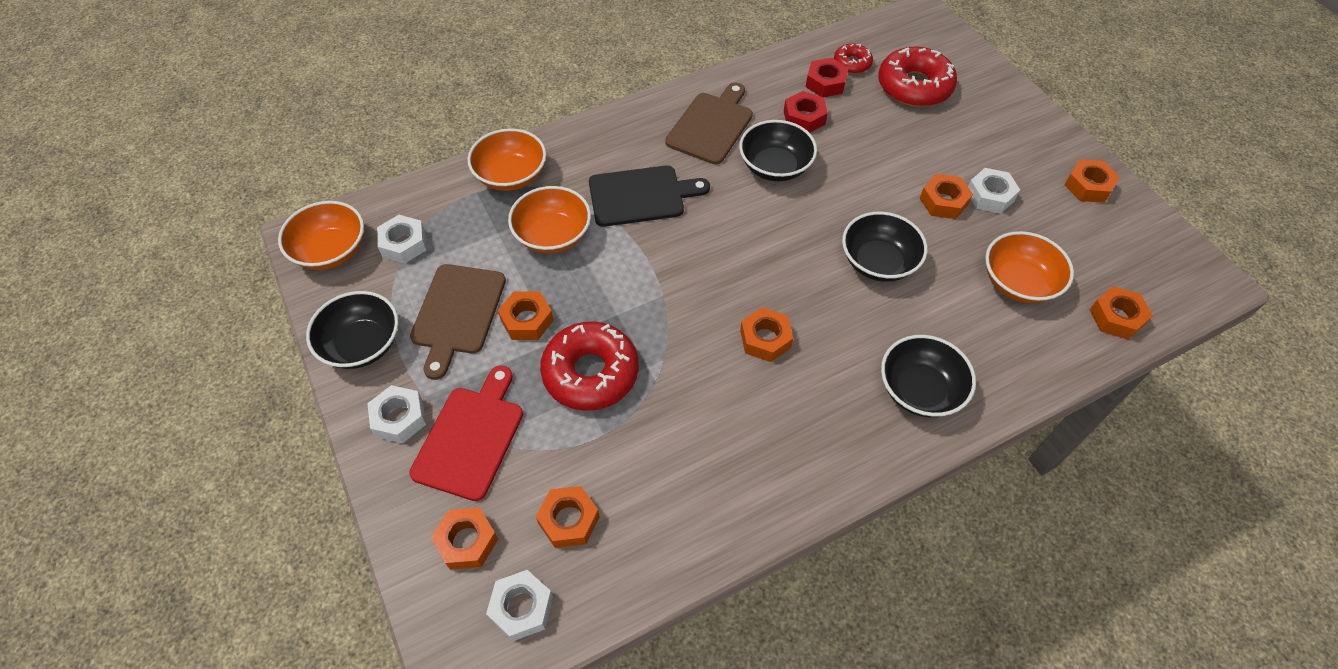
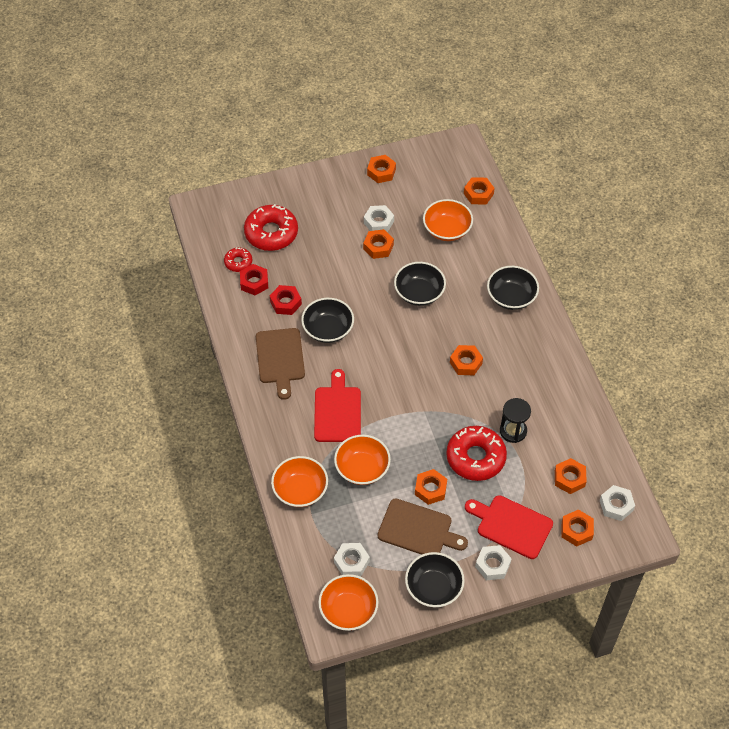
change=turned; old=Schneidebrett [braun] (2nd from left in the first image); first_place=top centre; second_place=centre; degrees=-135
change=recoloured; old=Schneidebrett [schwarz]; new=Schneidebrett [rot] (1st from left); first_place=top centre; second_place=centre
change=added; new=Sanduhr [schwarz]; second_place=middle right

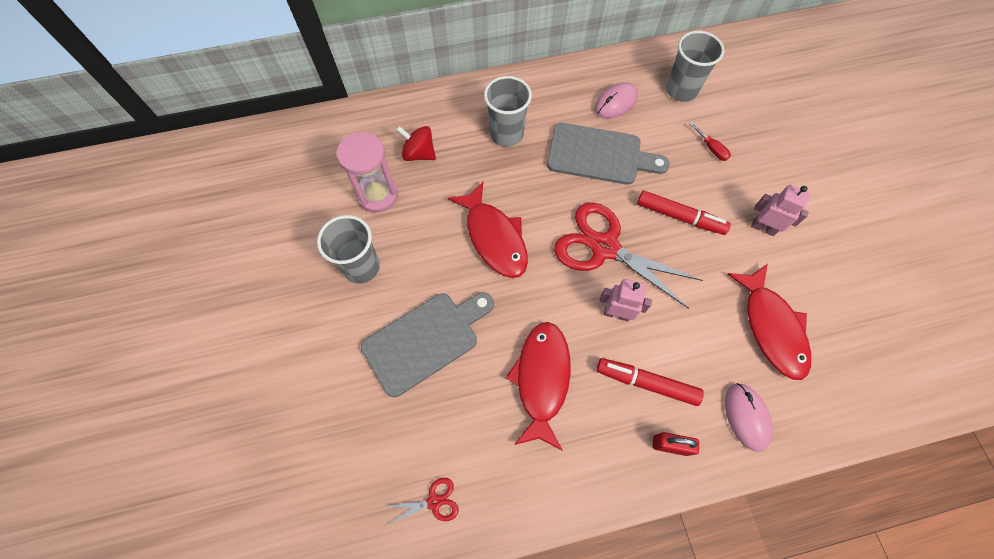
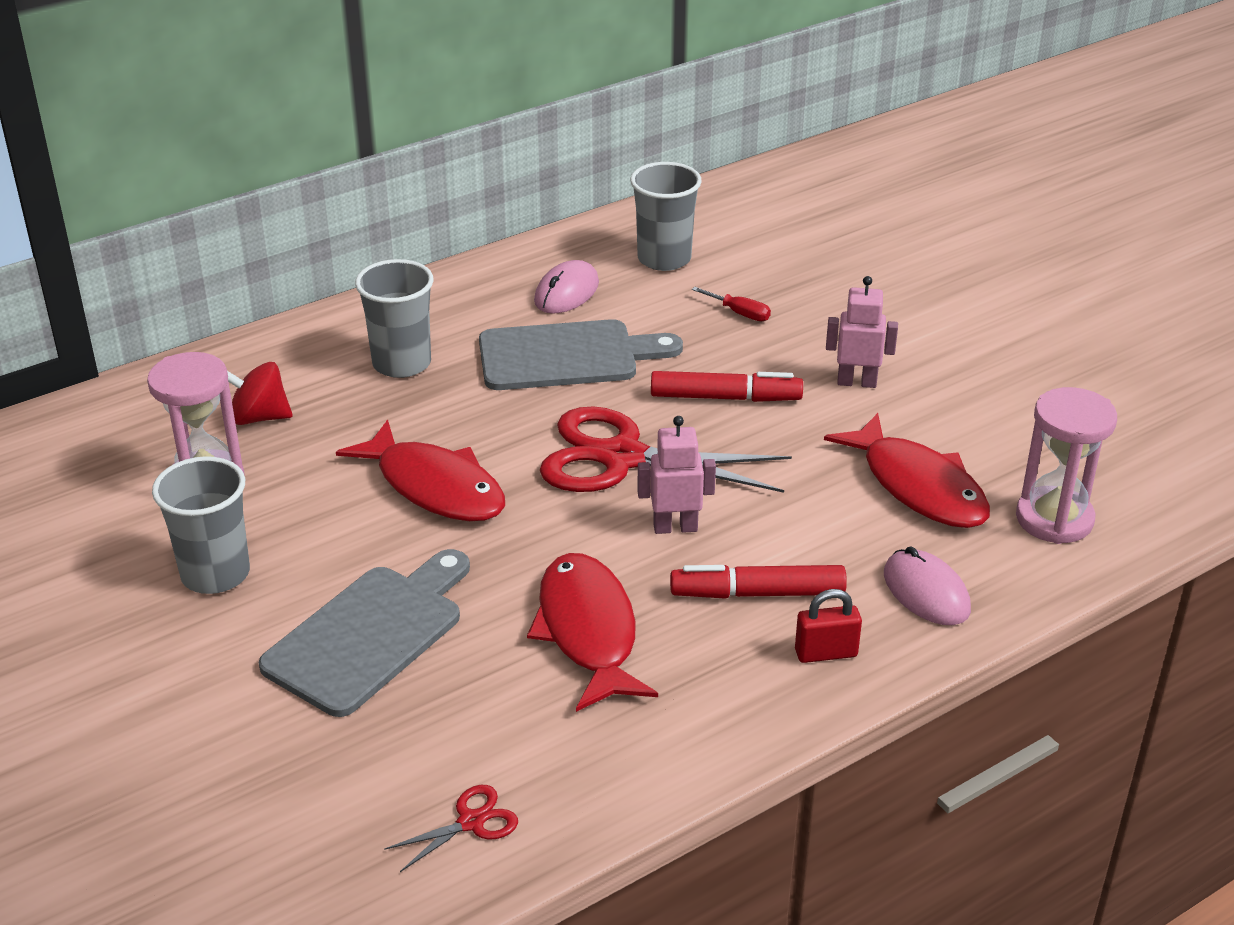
change=added; new=Sanduhr [rosa] (2nd from left); second_place=middle right

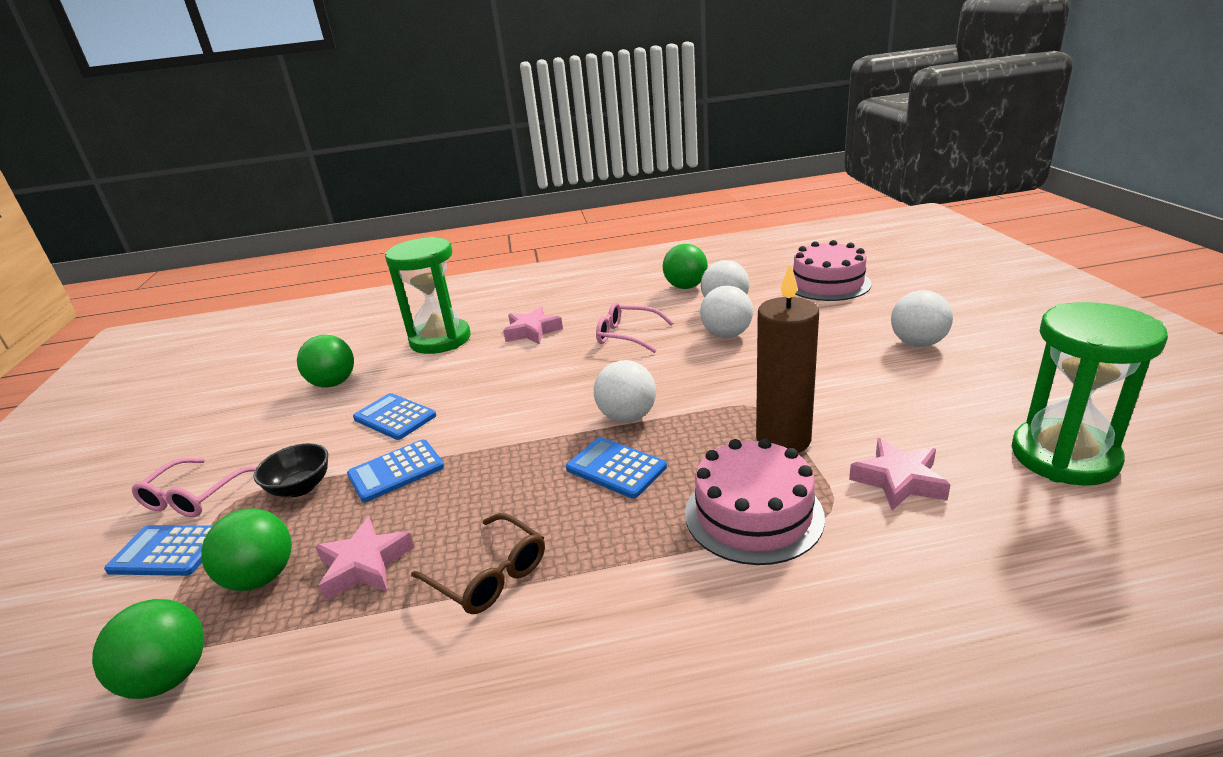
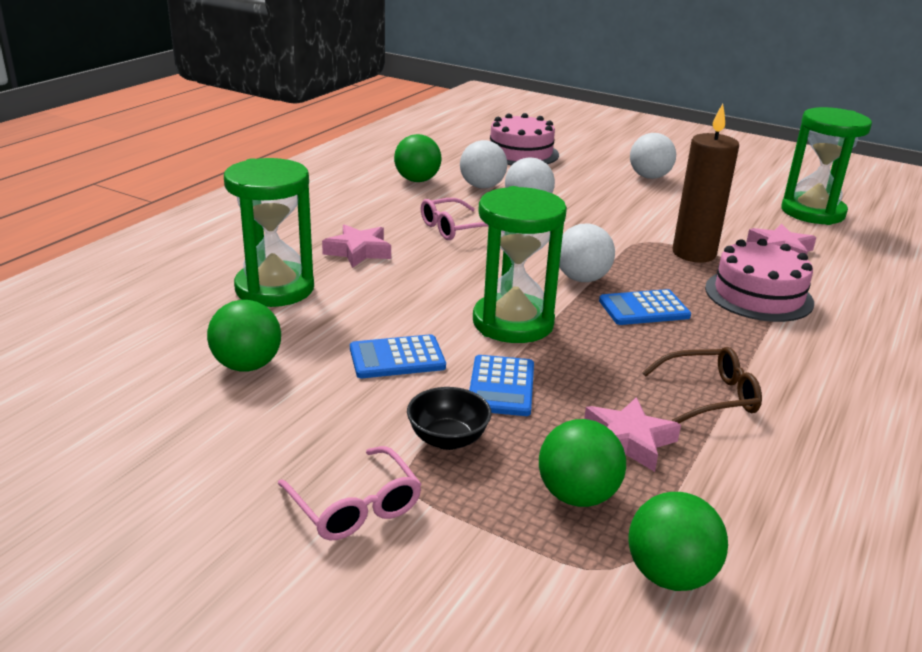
change=added; new=Sanduhr [grün] (2nd from left); second_place=centre
change=removed; old=Taschenrechner [blau] (1st from left); first_place=bottom left

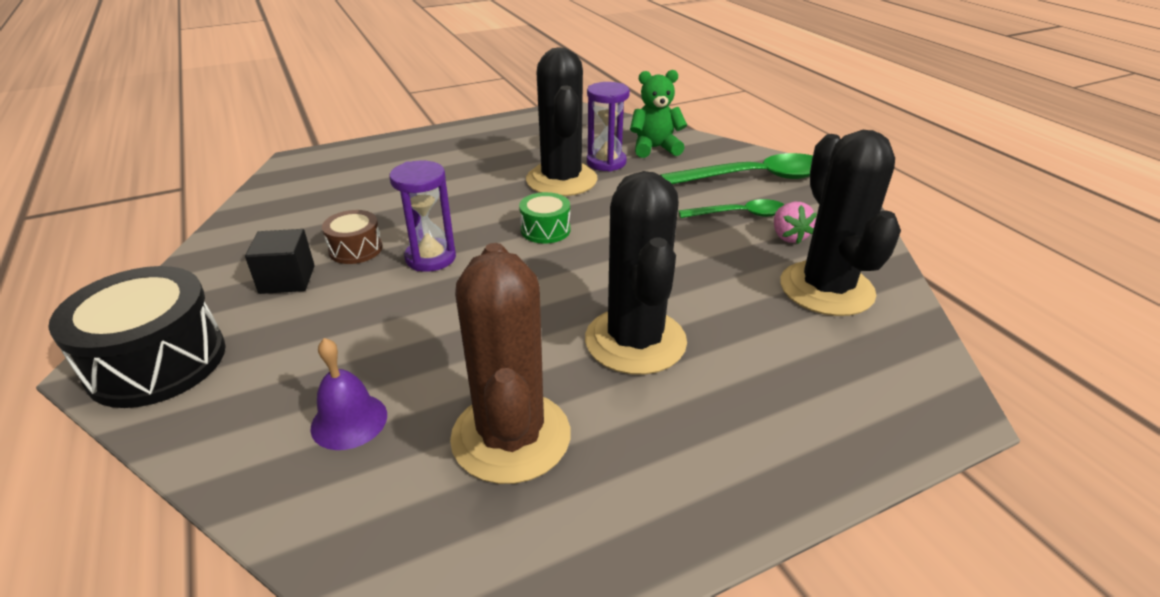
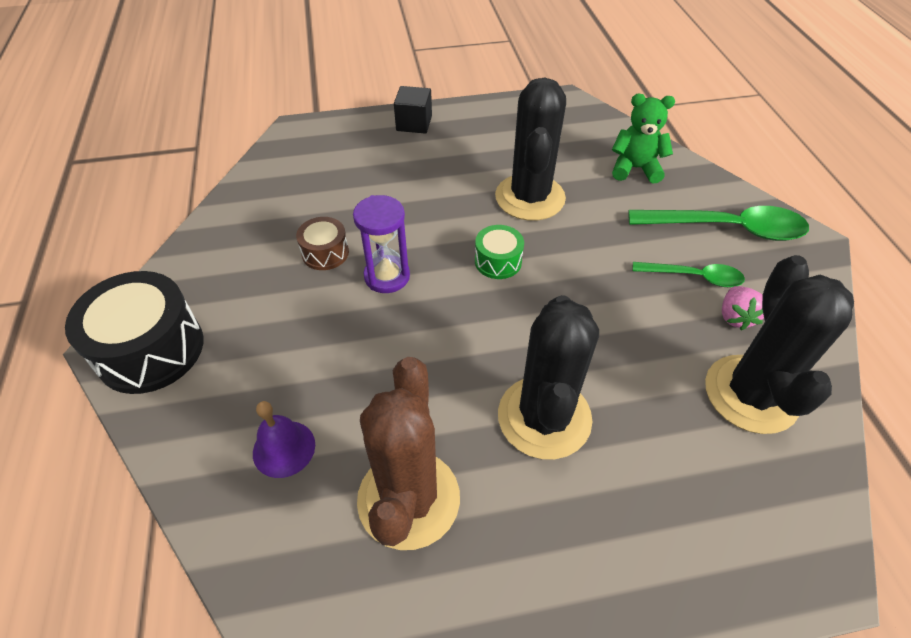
change=moved; old=Kubus [schwarz]; first_place=middle left; second_place=top centre
change=removed; old=Sanduhr [lila] (2nd from left); first_place=top centre

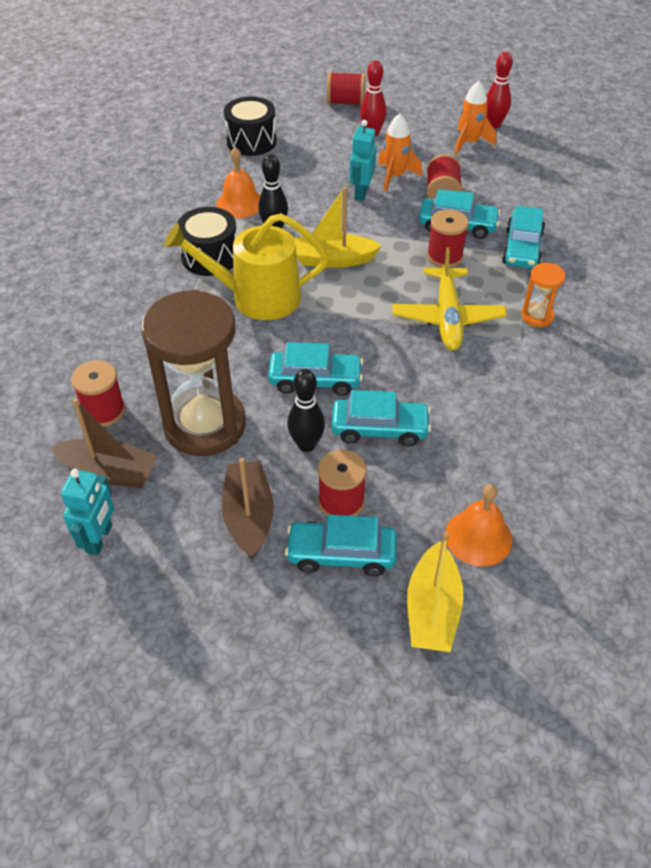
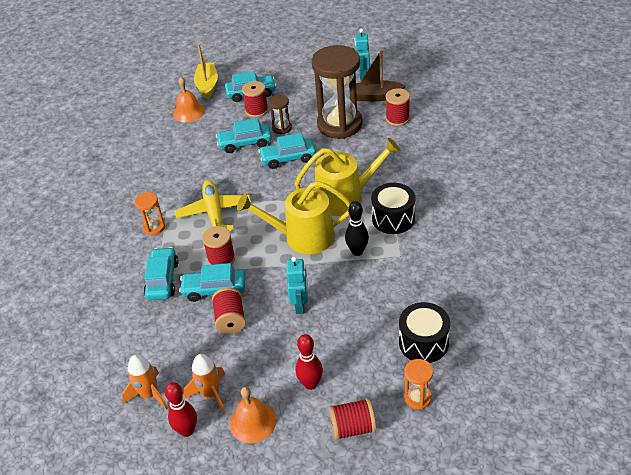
change=moved; old=Rakete [orange] (1st from left); first_place=top centre; second_place=bottom left
change=moved; old=Glocke [orange] (1st from left in the first image); new=Glocke [orange] (2nd from left); first_place=top centre; second_place=bottom centre
change=replaced; old=Boot [gelb] (1st from left); new=Gießkanne [gelb] (1st from left); first_place=top centre; second_place=centre
change=replaced; old=Bowlingkegel [schwarz] (2nd from left); new=Sanduhr [braun] (1st from left); first_place=centre; second_place=top centre
change=added; new=Sanduhr [orange] (2nd from left); second_place=bottom centre
change=removed; old=Boot [braun] (2nd from left); first_place=centre

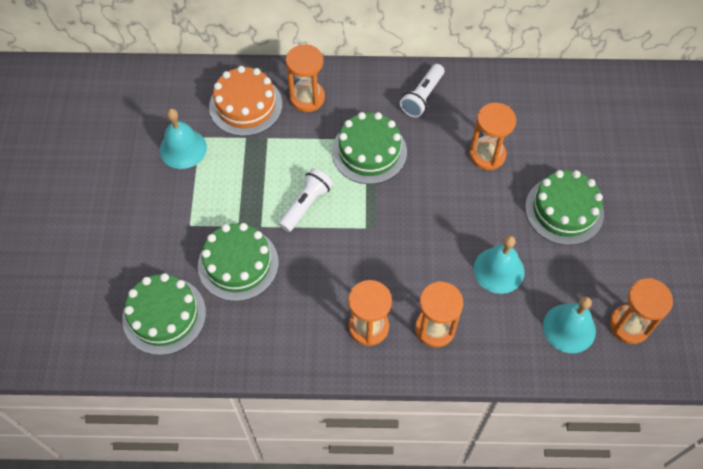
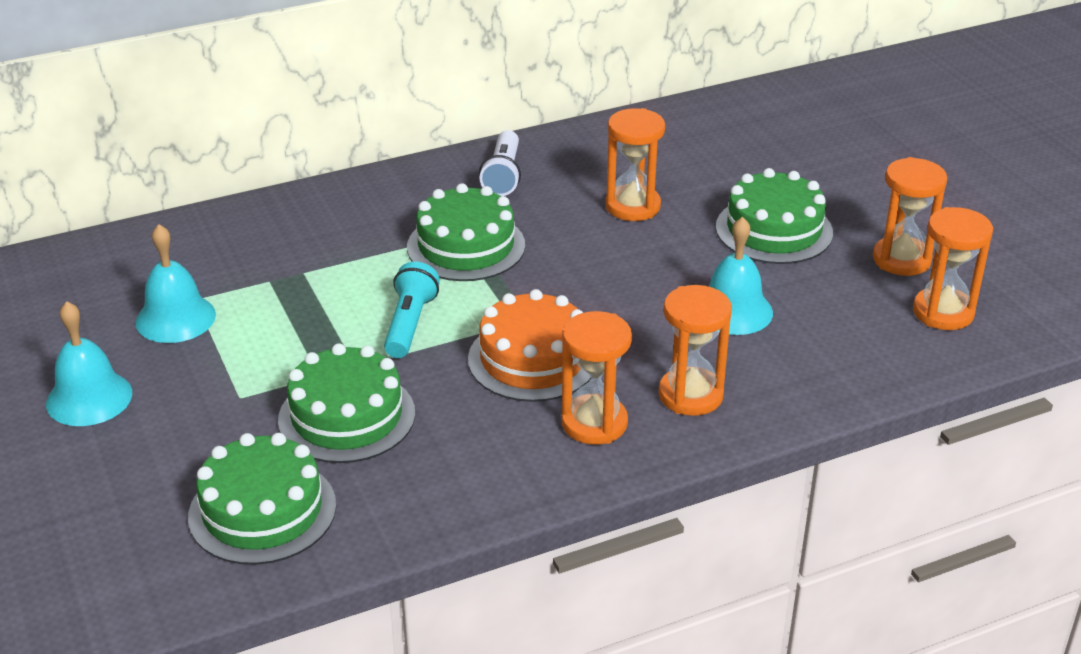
change=moved; old=Glocke [türkis] (3rd from left in the first image); new=Glocke [türkis] (1st from left); first_place=bottom right; second_place=middle left
change=recoloured; old=Taschenlampe [weiß] (1st from left); new=Taschenlampe [türkis]; first_place=centre; second_place=centre
change=moved; old=Kuchen [orange]; first_place=top centre; second_place=centre
change=moved; old=Sanduhr [orange] (1st from left in the first image); new=Sanduhr [orange] (4th from left); first_place=top centre; second_place=top right

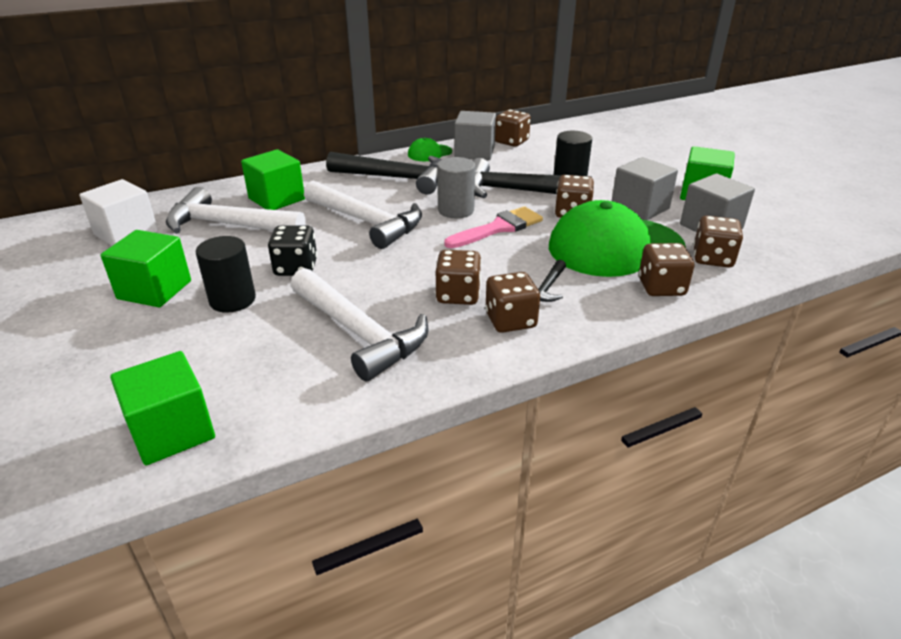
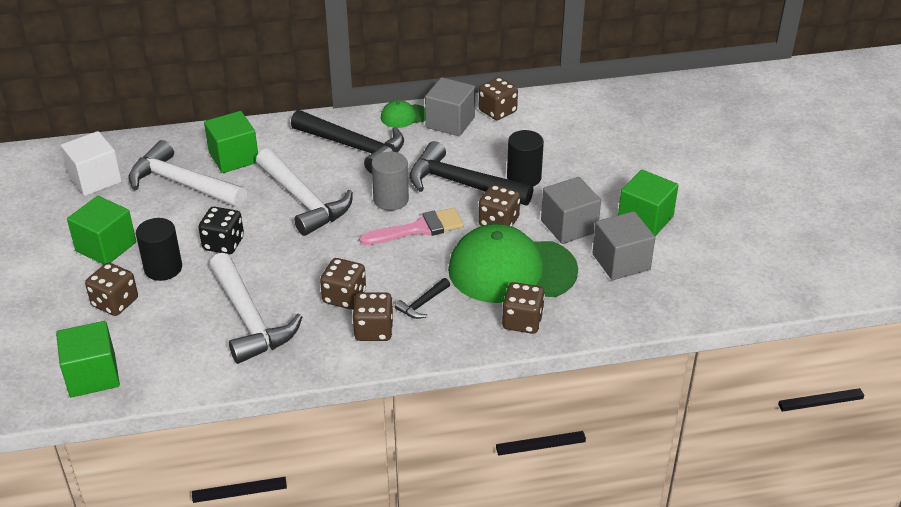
change=moved; old=Spielwürfel [braun] (6th from left in the first image); new=Spielwürfel [braun] (1st from left); first_place=middle right; second_place=middle left

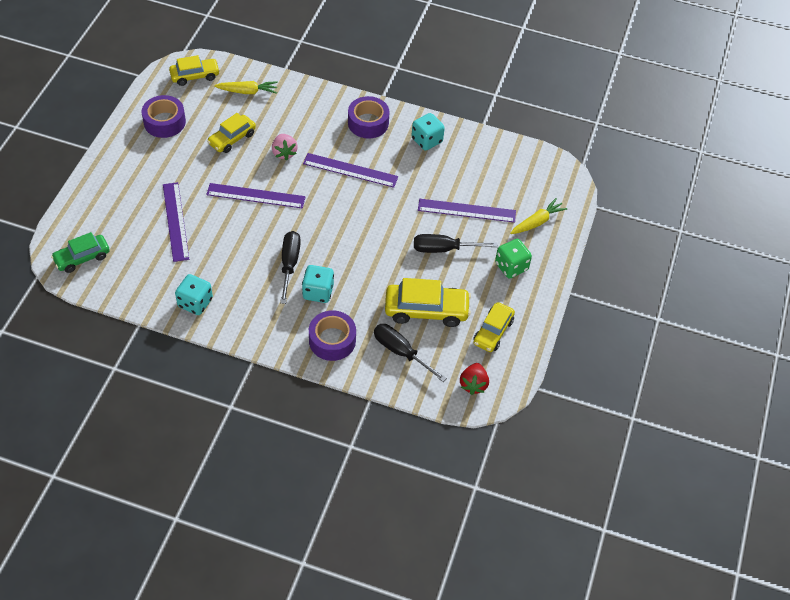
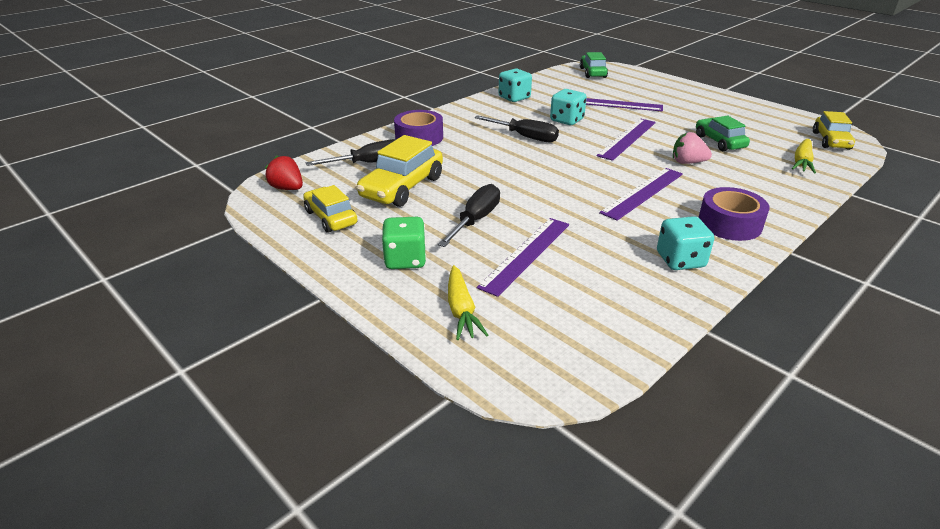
change=moved; old=Spielwürfel [türkis] (2nd from left); first_place=centre; second_place=top centre
change=recoloured; old=Auto [gelb] (2nd from left); new=Auto [grün] (2nd from left); first_place=top left; second_place=top right
change=removed; old=Klebeband [lila] (1st from left); first_place=top left

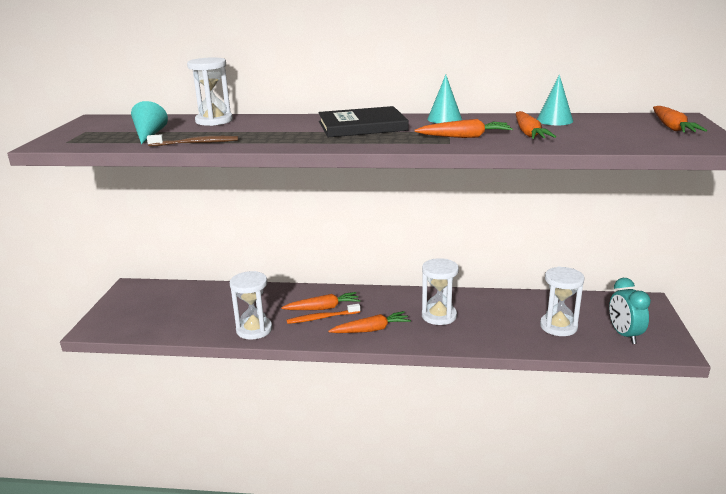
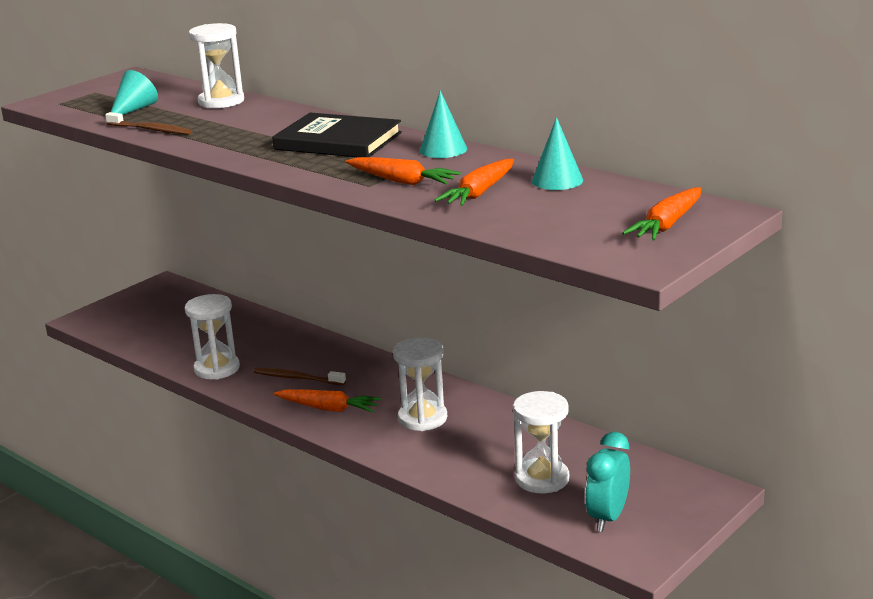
change=recoloured; old=Zahnbürste [orange]; new=Zahnbürste [braun] (2nd from left); first_place=centre; second_place=centre
change=removed; old=Karotte [orange] (1st from left); first_place=centre

